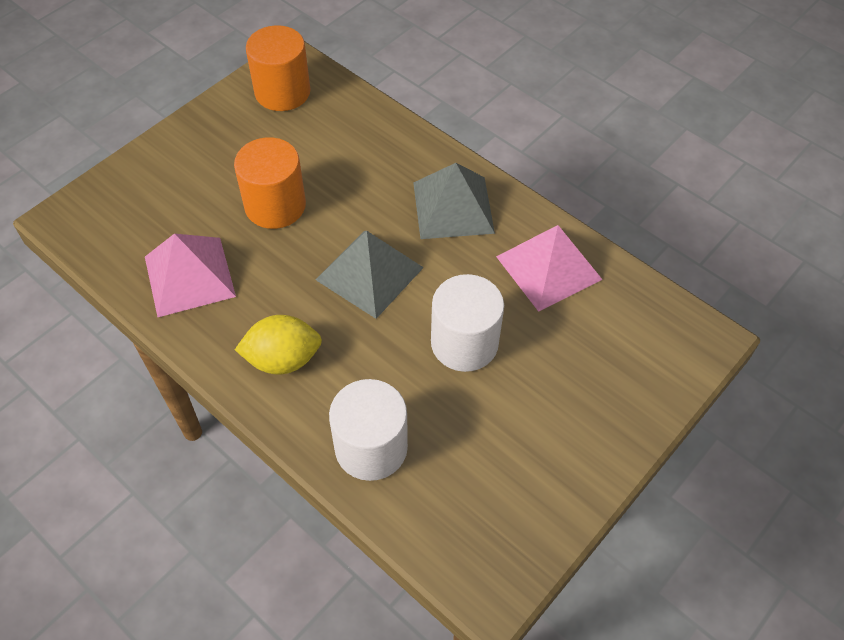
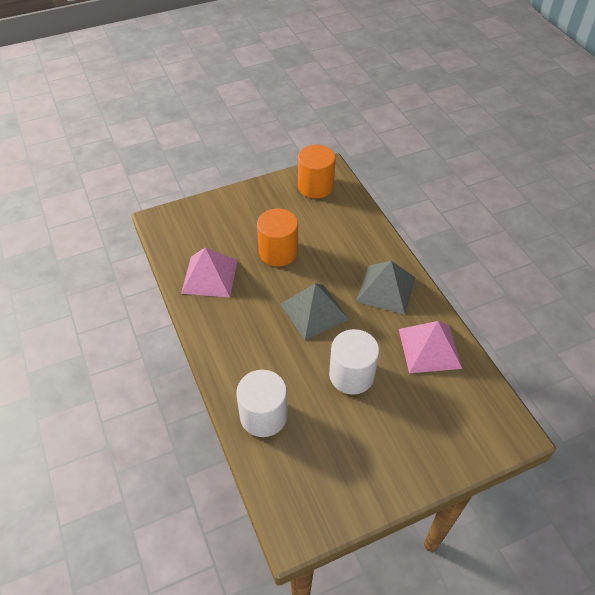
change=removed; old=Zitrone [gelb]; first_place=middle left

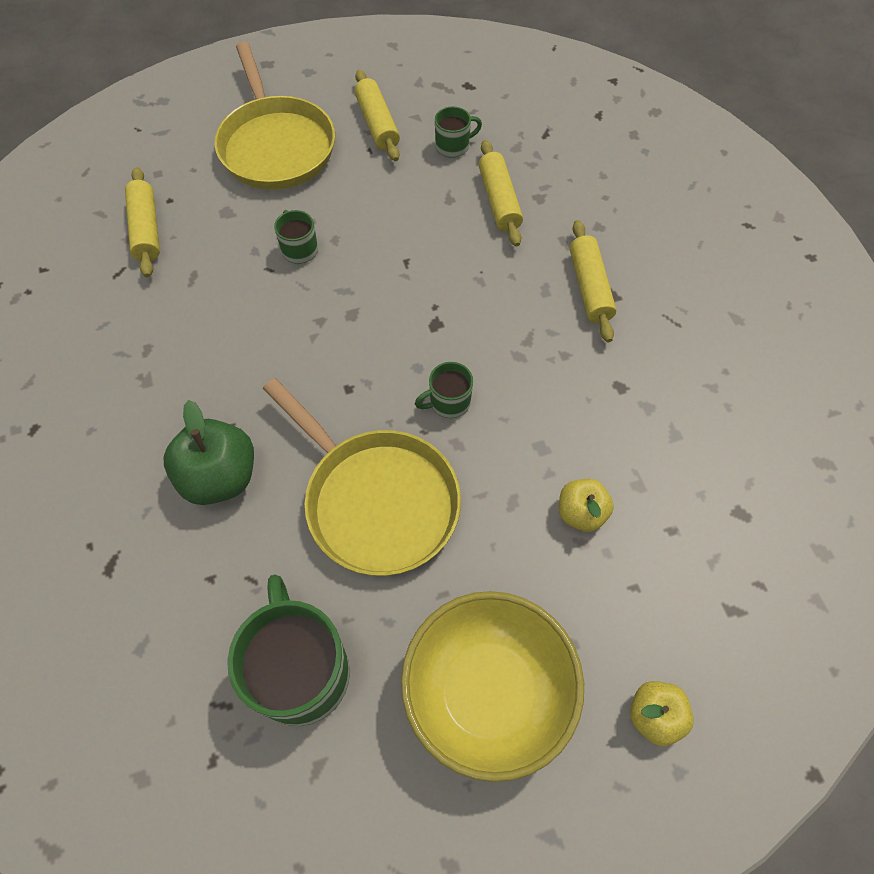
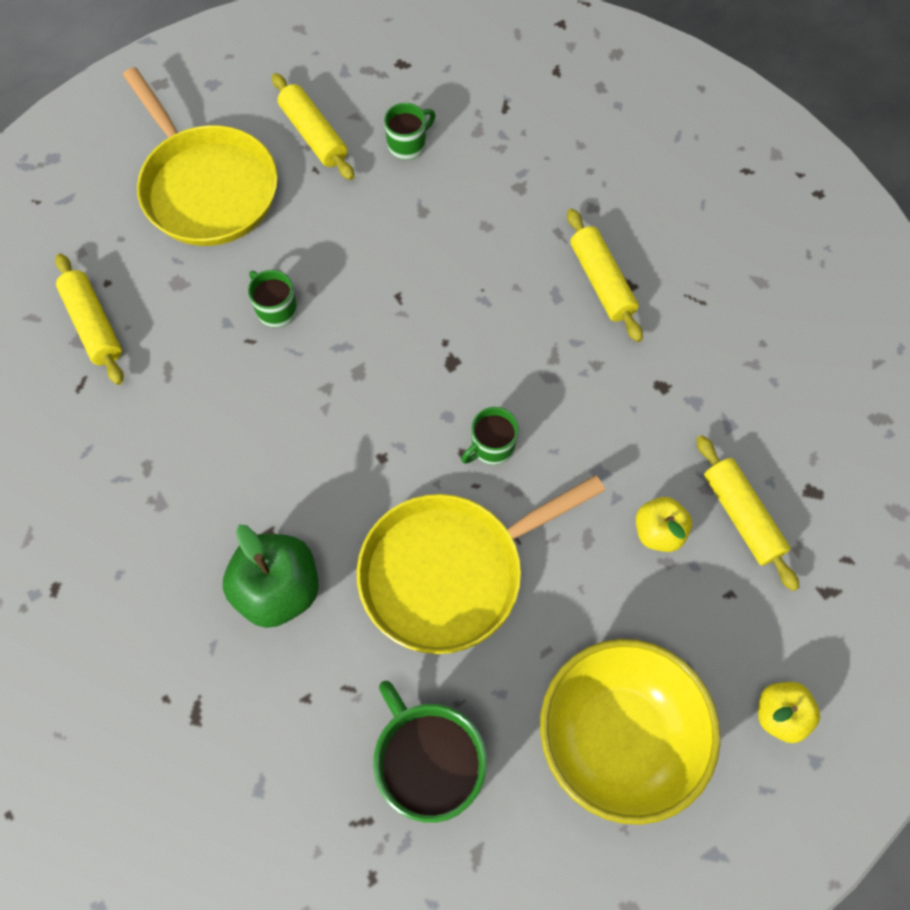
change=turned; old=Pfanne [gelb] (2nd from left); first_place=centre; second_place=centre; degrees=120
change=moved; old=Nudelholz [gelb] (3rd from left in the first image); new=Nudelholz [gelb] (4th from left); first_place=top centre; second_place=middle right

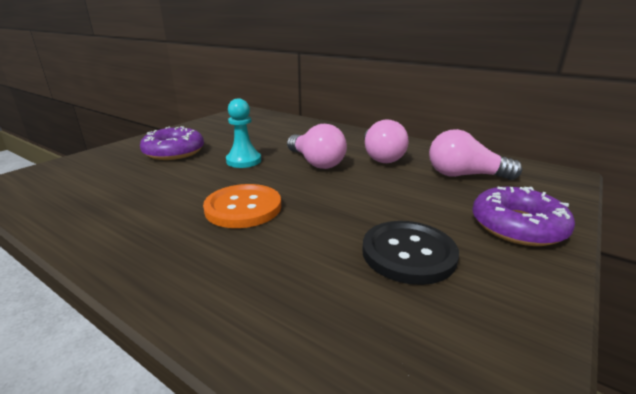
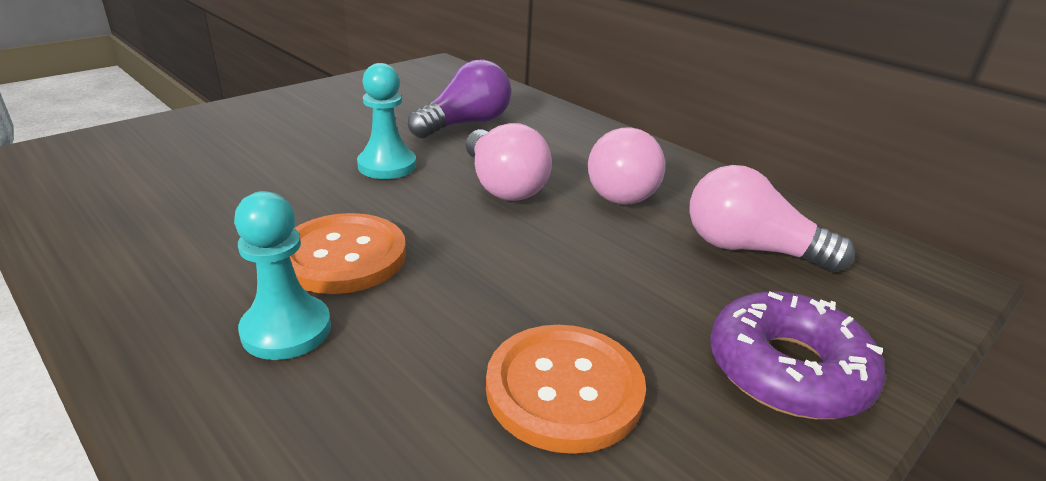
change=added; new=Bauer [türkis] (1st from left); second_place=middle left
change=added; new=Glühbirne [lila]; second_place=top centre
change=recoloured; old=Knopf [schwarz]; new=Knopf [orange] (2nd from left); first_place=centre; second_place=bottom centre
change=removed; old=Donut [lila] (1st from left); first_place=middle left

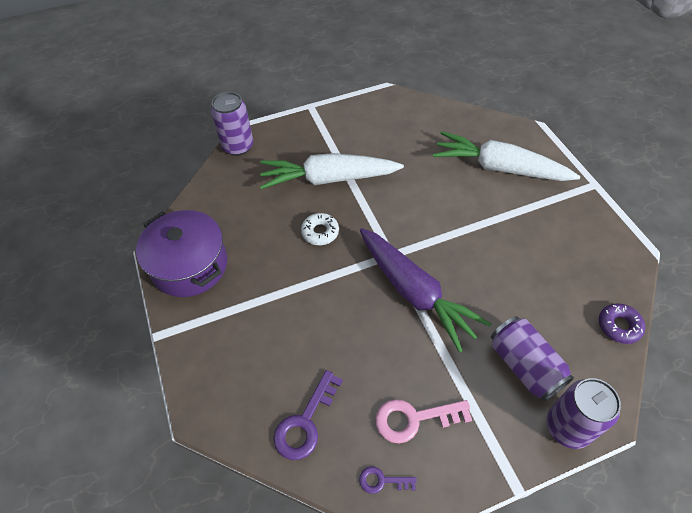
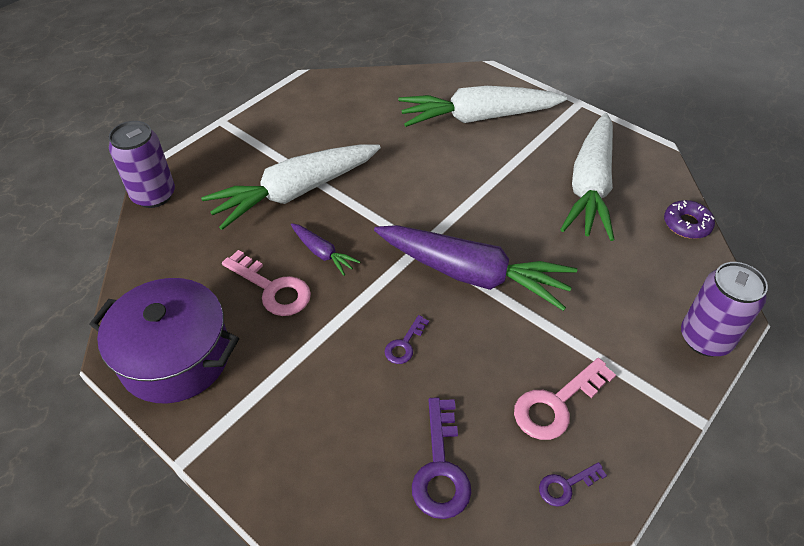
change=added; new=Schlüssel [rosa] (1st from left); second_place=middle left
change=replaced; old=Donut [weiß]; new=Karotte [lila] (1st from left); first_place=centre; second_place=centre
change=added; new=Schlüssel [lila] (1st from left); second_place=centre
change=added; new=Karotte [weiß] (3rd from left); second_place=top right
change=removed; old=Dose [lila] (2nd from left); first_place=bottom right

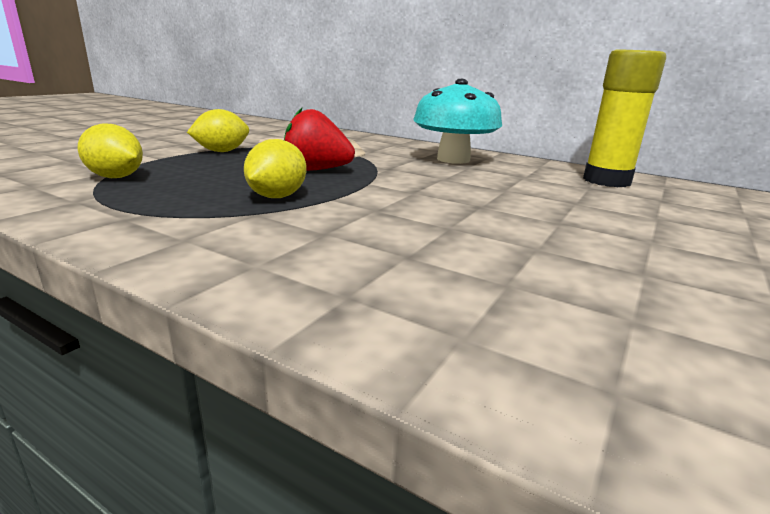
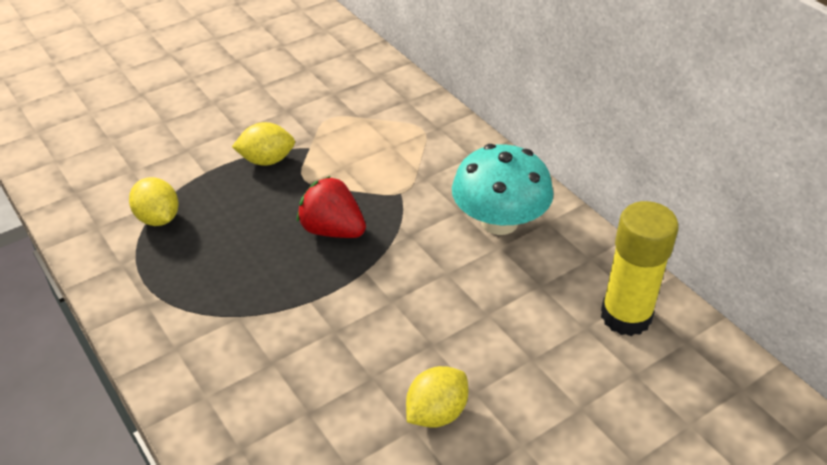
change=moved; old=Zitrone [gelb] (3rd from left); first_place=top centre; second_place=bottom centre

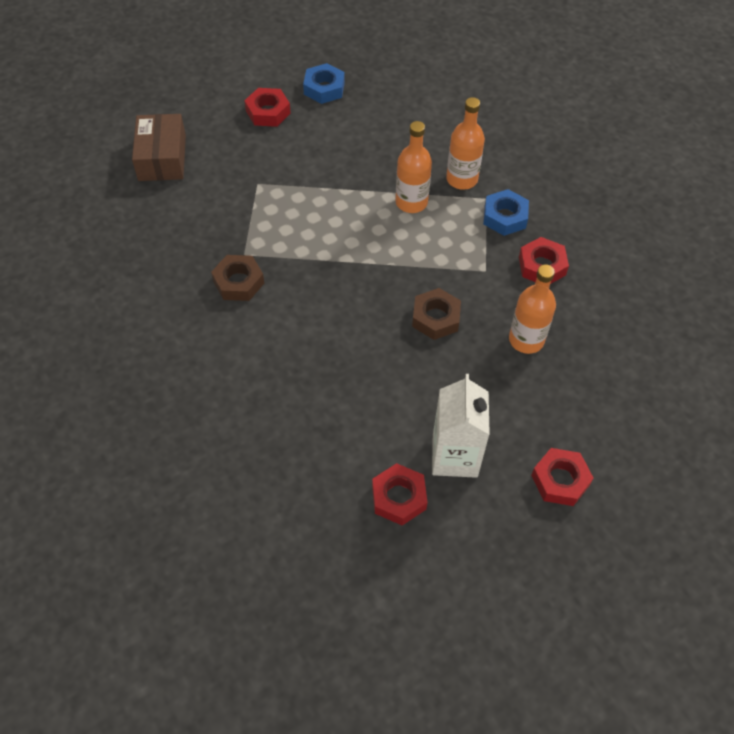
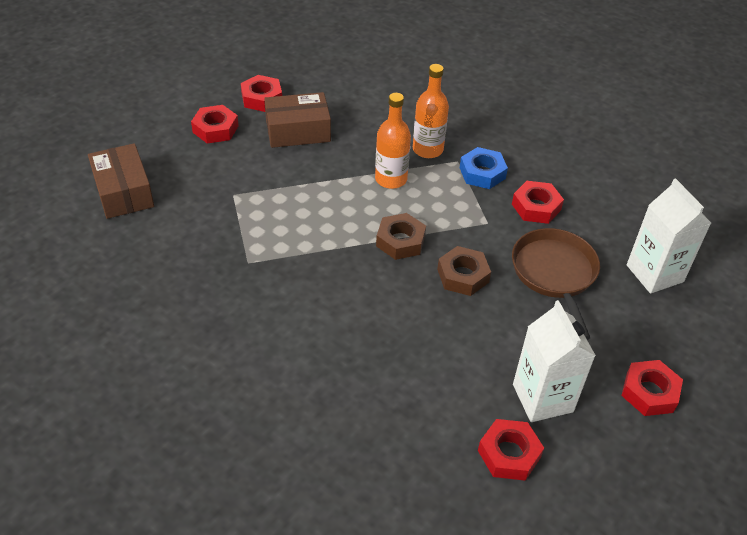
change=recoloured; old=Sechskantmutter [blau] (1st from left); new=Sechskantmutter [rot] (2nd from left); first_place=top centre; second_place=top centre
change=added; new=Schachtel [braun] (2nd from left); second_place=top centre
change=moved; old=Sechskantmutter [braun] (1st from left); first_place=middle left; second_place=centre
change=replaced; old=Flasche [orange] (3rd from left); new=Pfanne [braun]; first_place=middle right; second_place=middle right
change=added; new=Getränkekarton [weiß] (2nd from left); second_place=middle right

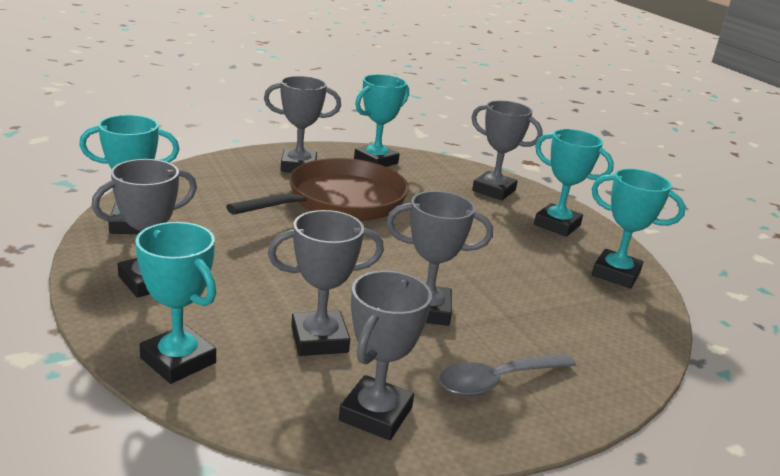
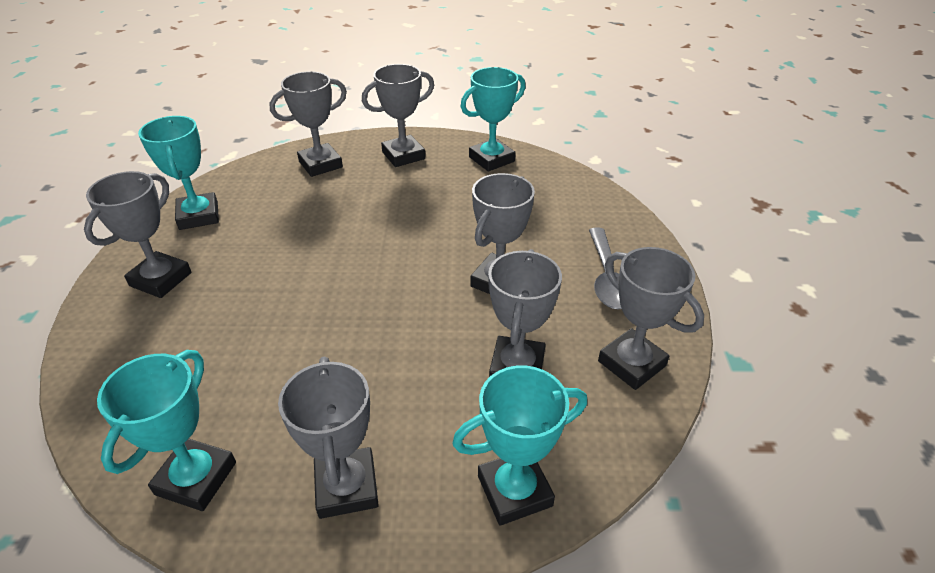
change=recoloured; old=Pokal [türkis] (4th from left); new=Pokal [grau] (4th from left); first_place=middle right; second_place=top centre
change=removed; old=Pfanne [braun]; first_place=centre

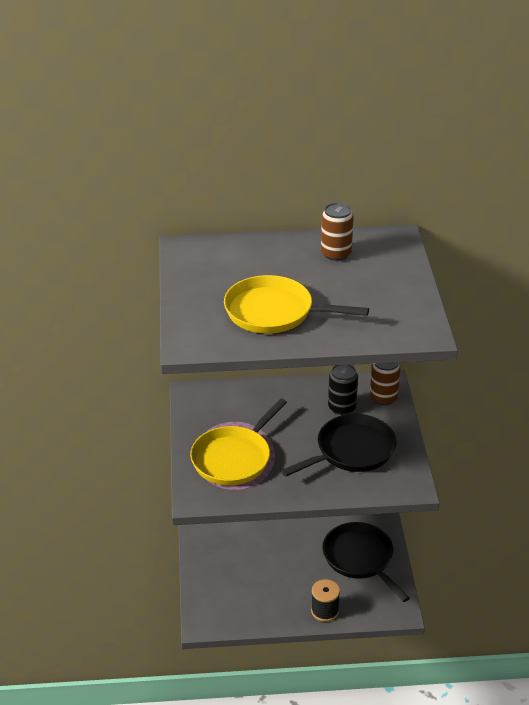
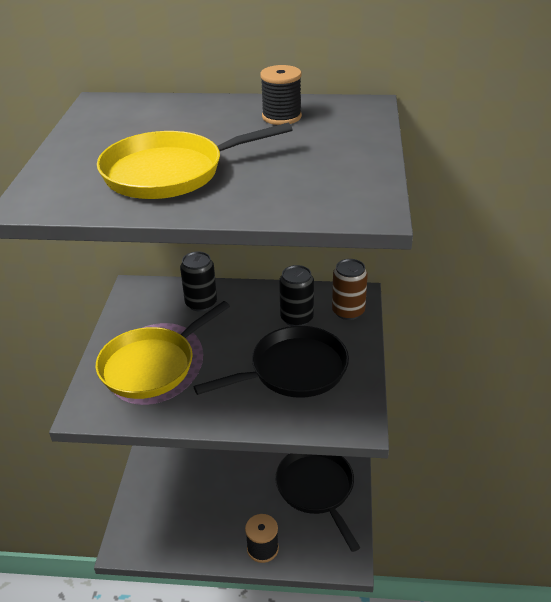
change=turned; old=Pfanne [gelb] (2nd from left); first_place=centre; second_place=top centre; degrees=-45
change=added; new=Dose [schwarz] (1st from left); second_place=centre
change=replaced; old=Dose [braun] (1st from left); new=Garnrolle [schwarz] (2nd from left); first_place=top centre; second_place=top centre

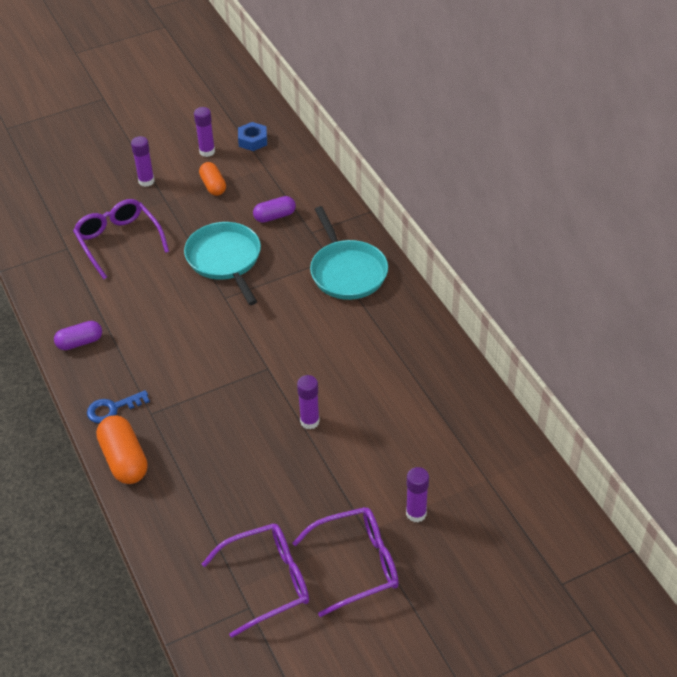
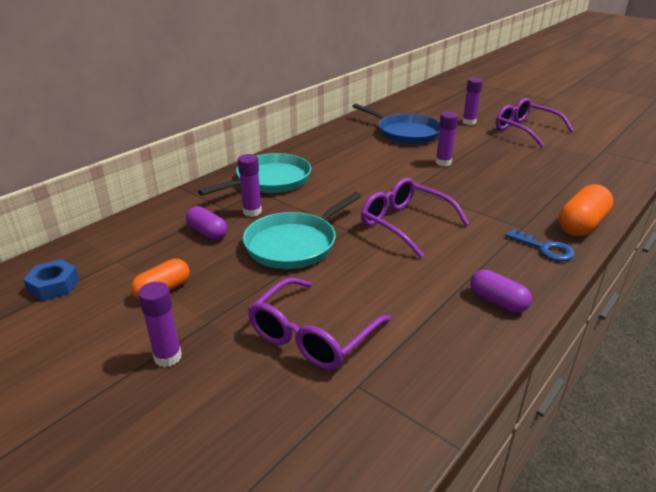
change=moved; old=Klebestift [lila] (2nd from left); first_place=top left; second_place=centre
change=added; new=Pfanne [blau]; second_place=top centre
change=moved; old=Brille [lila] (2nd from left); first_place=bottom centre; second_place=centre

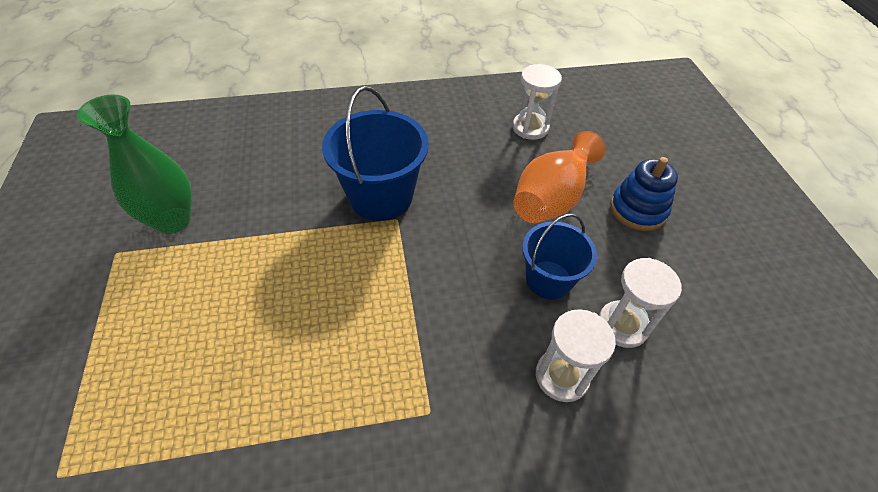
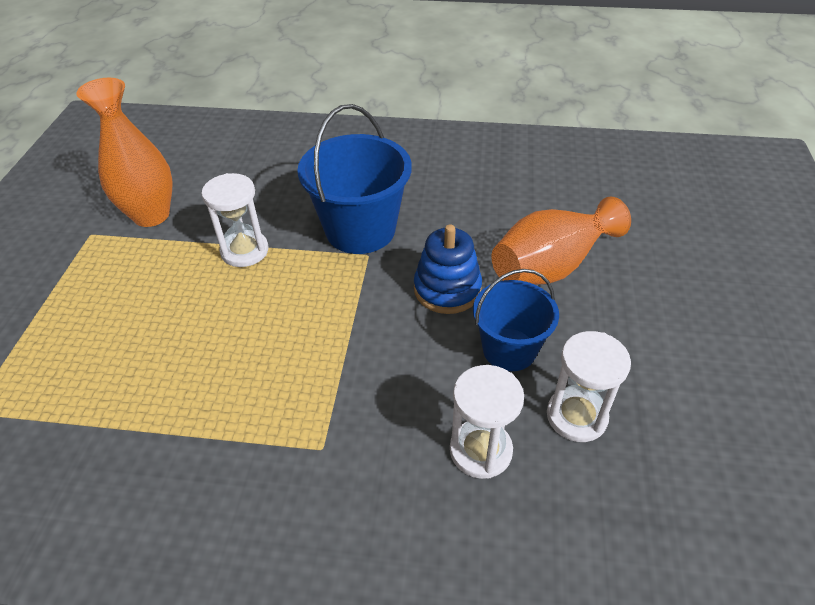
change=recoloured; old=Vase [grün]; new=Vase [orange] (1st from left); first_place=middle left; second_place=top left
change=moved; old=Sanduhr [weiß] (1st from left); first_place=top centre; second_place=middle left
change=moved; old=Stapelspielzeug [blau]; first_place=middle right; second_place=centre

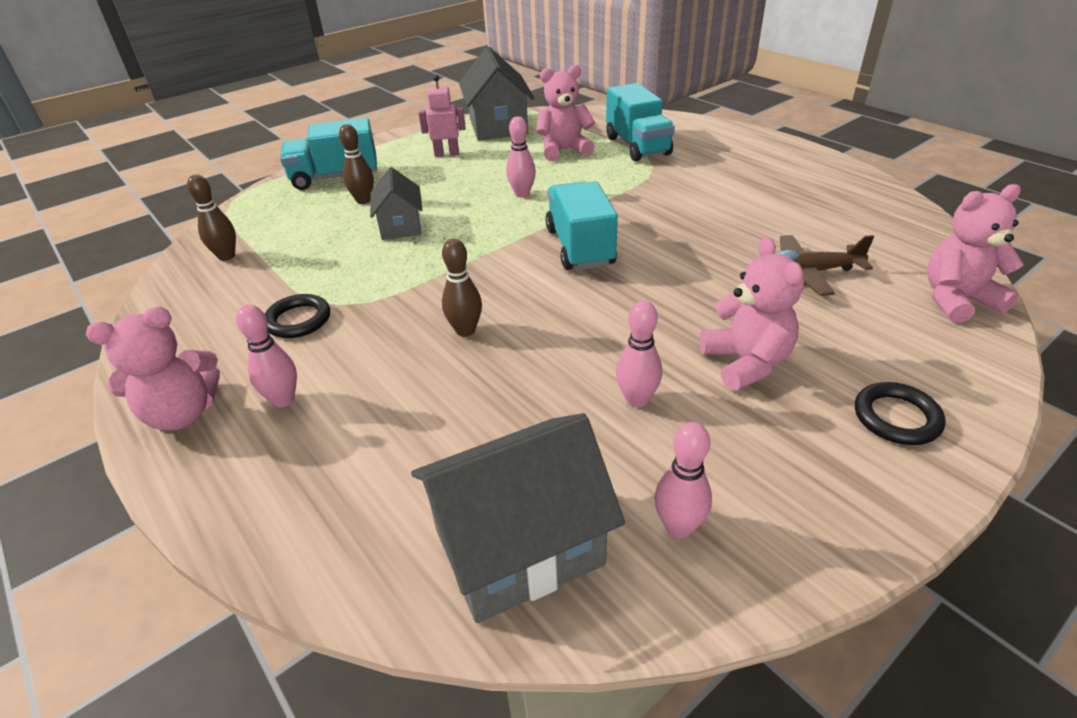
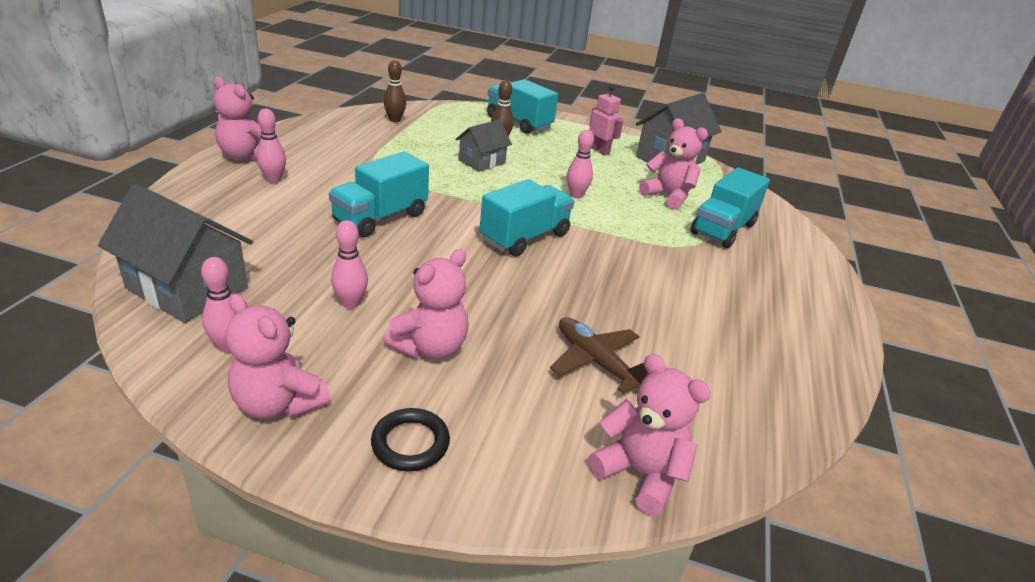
change=added; new=Teddybär [rosa] (2nd from left); second_place=middle left
change=replaced; old=Bowlingkegel [braun] (3rd from left); new=Lastwagen [türkis] (1st from left); first_place=centre; second_place=centre
change=removed; old=Ring [schwarz] (1st from left); first_place=middle left

